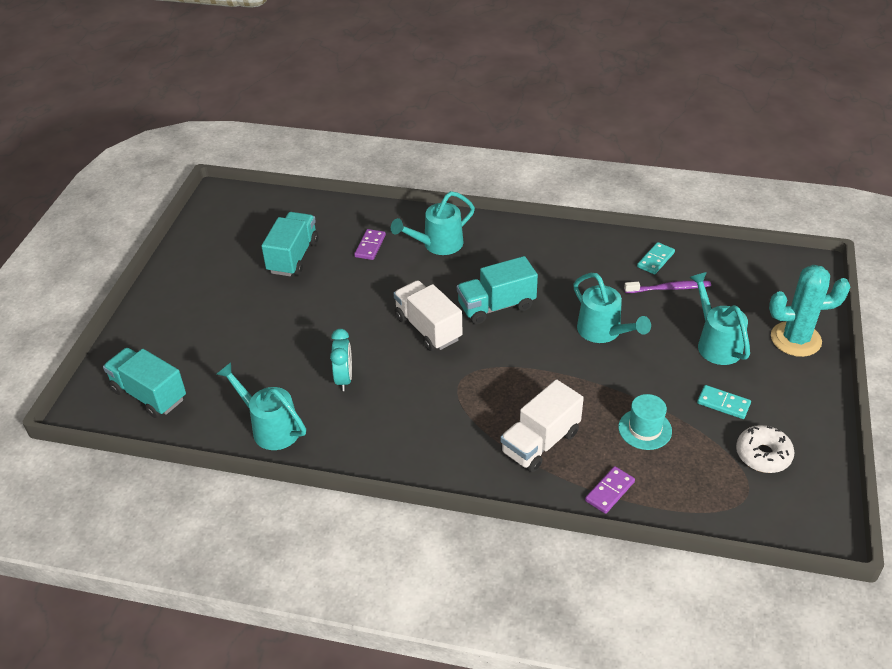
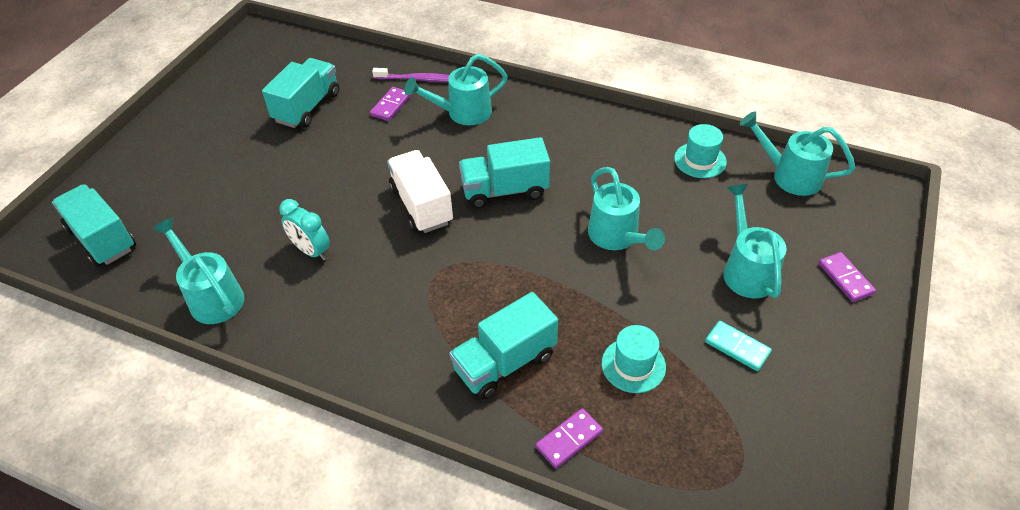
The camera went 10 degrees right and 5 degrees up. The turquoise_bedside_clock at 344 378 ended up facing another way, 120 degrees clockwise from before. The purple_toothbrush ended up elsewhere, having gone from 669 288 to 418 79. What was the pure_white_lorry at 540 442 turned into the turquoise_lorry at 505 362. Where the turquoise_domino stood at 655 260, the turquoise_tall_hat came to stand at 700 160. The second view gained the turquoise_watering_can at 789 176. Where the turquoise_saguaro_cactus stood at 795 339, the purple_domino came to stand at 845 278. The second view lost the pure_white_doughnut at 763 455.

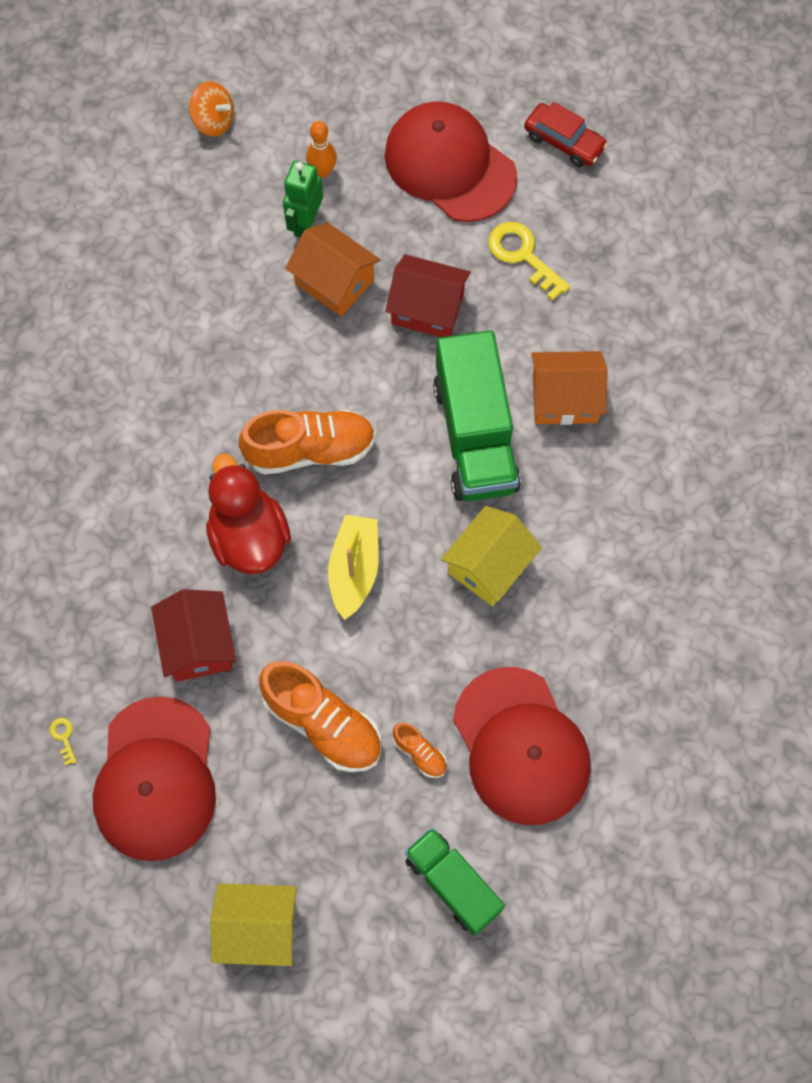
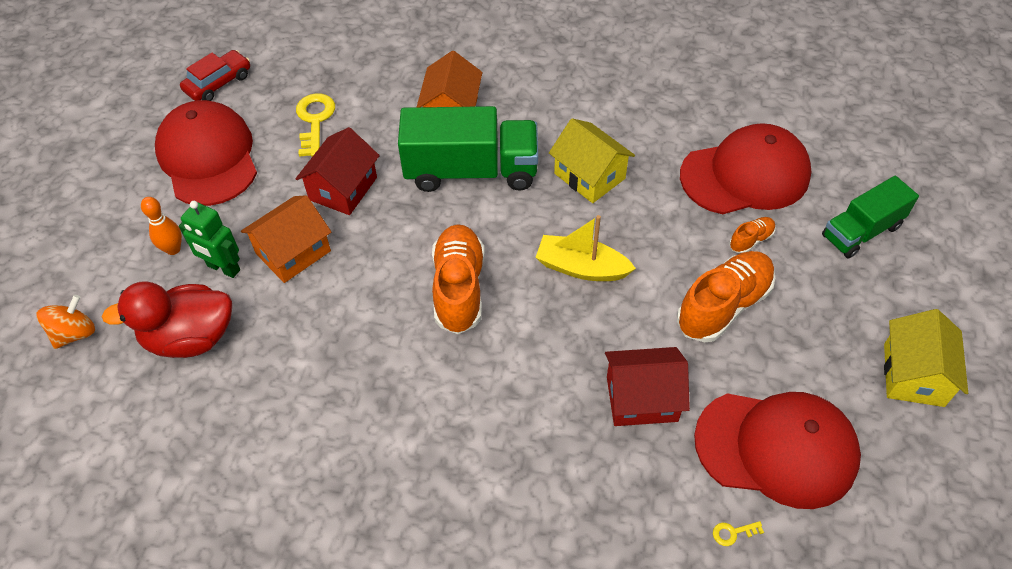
The camera went 80 degrees left and 15 degrees down. The red_toy_duck ended up elsewhere, having gone from 249 537 to 190 338. The red_peaked_cap at 450 165 ended up facing another way, 105 degrees clockwise from before. The golden_door_key at 523 256 ended up facing another way, 120 degrees clockwise from before.

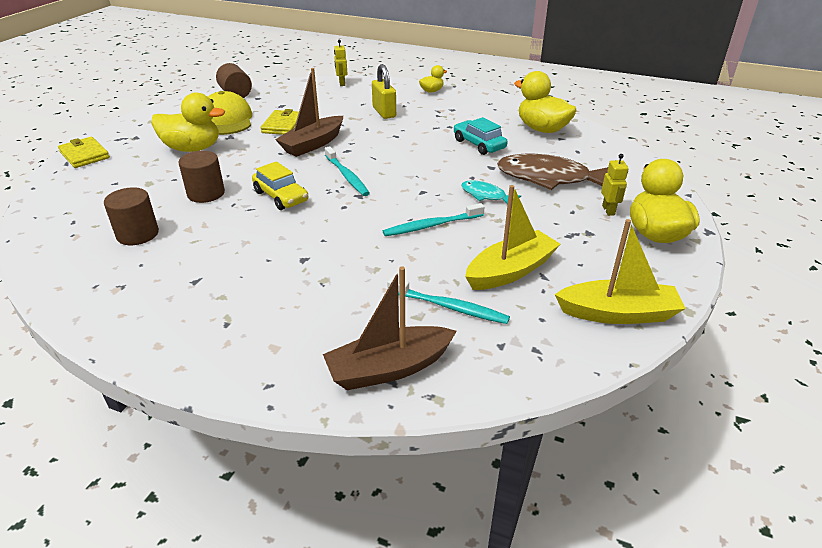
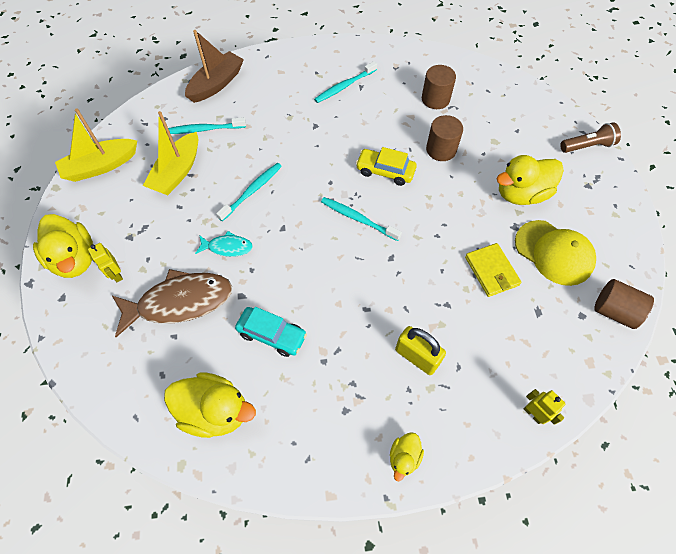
The camera went 150 degrees right and 25 degrees up. The second view gained the turquoise_toothbrush at 344 86. Where the golden_card_wallet stood at 84 155, the russet_pocket_torch came to stand at 587 146. The second view lost the russet_boat at 313 144.

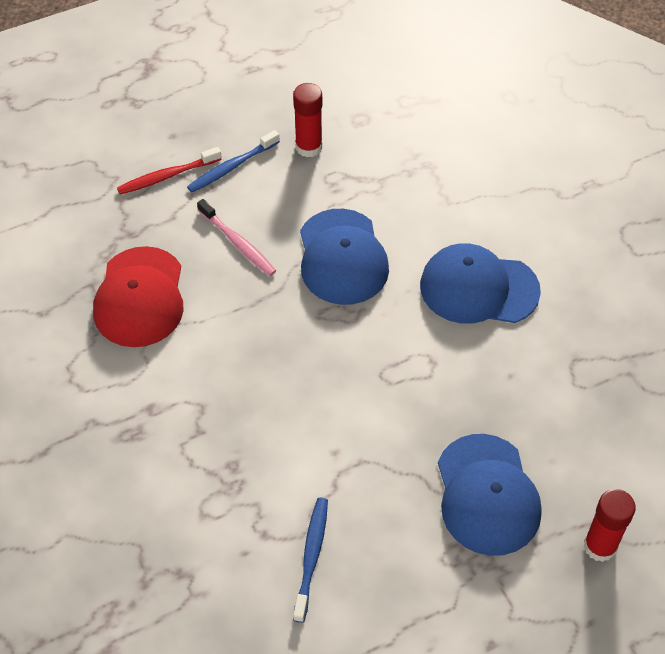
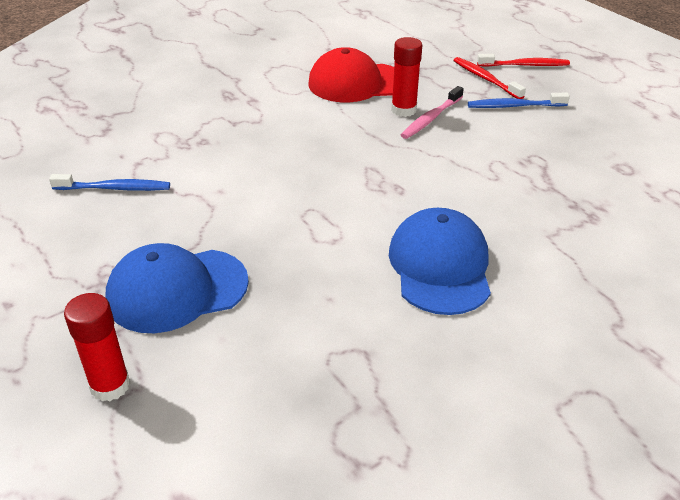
The camera went 80 degrees right and 15 degrees down. The red_stick_of_glue ended up elsewhere, having gone from 308 147 to 403 110. The blue_toothbrush at 232 167 ended up facing another way, 45 degrees counterclockwise from before. The second view gained the red_toothbrush at 525 65. The second view lost the blue_peaked_cap at 342 257.

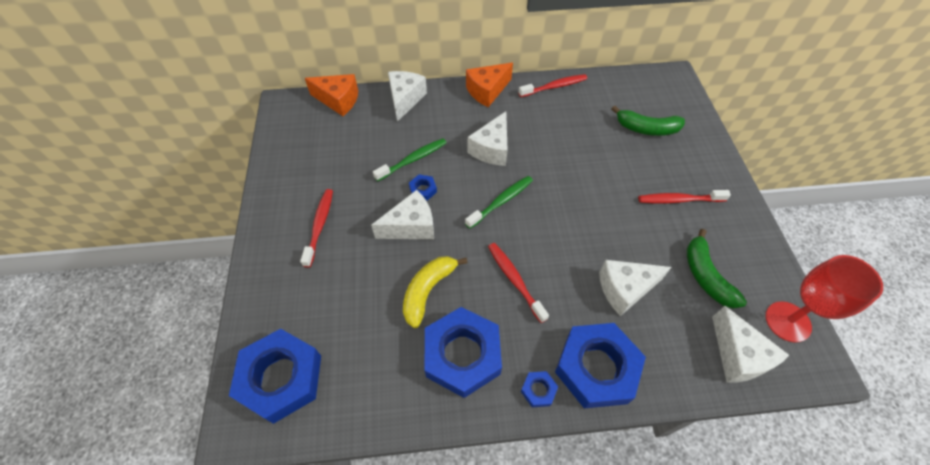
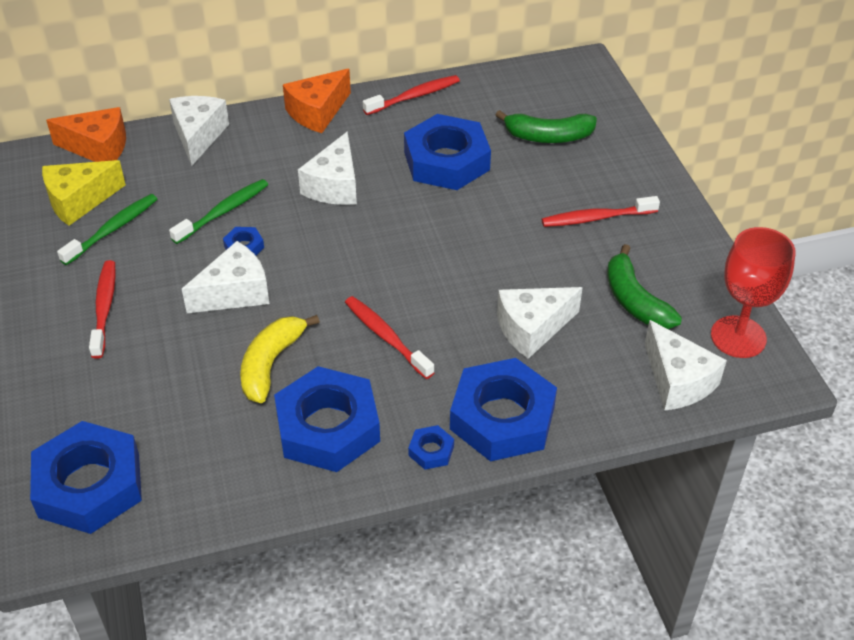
The camera went 10 degrees left and 10 degrees down. The second view gained the golden_piece_of_cheese at 79 201. The leaf-green_toothbrush ended up elsewhere, having gone from 501 201 to 113 229. The second view gained the blue_hexagon_nut at 446 161.

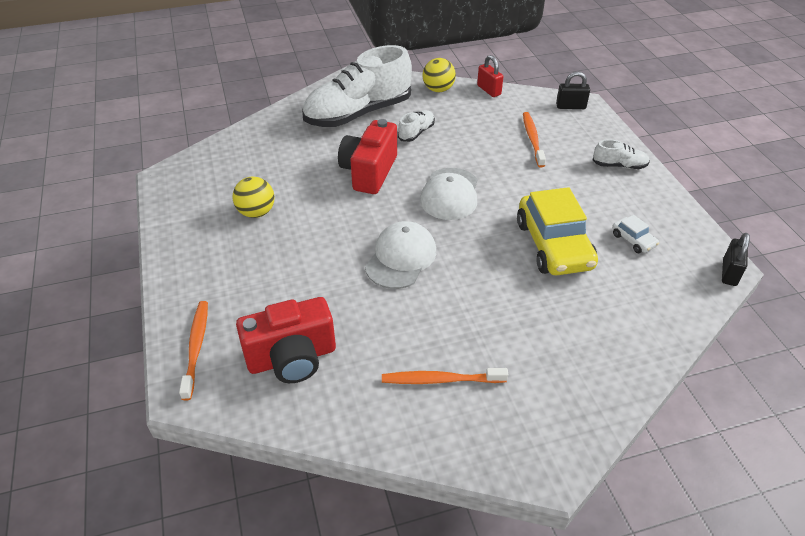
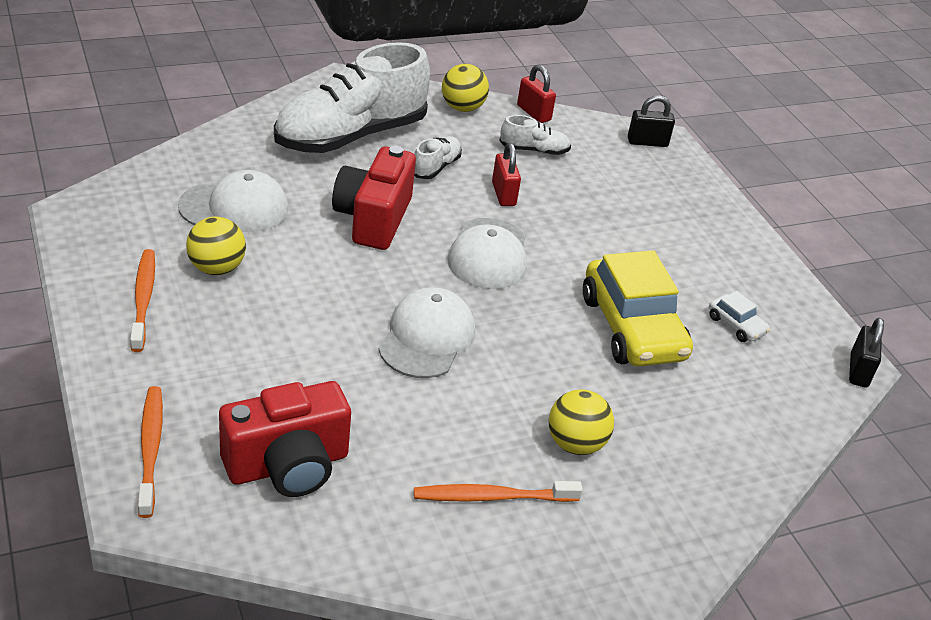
The camera went 10 degrees left and 5 degrees down. The orange-coloured_toothbrush ended up elsewhere, having gone from 532 139 to 143 299. The second view gained the pure_white_peaked_cap at 234 207. The second view gained the red_lock at 503 194. The pure_white_lace-up_shoe ended up elsewhere, having gone from 619 166 to 534 150. The second view gained the golden_play_ball at 575 444.

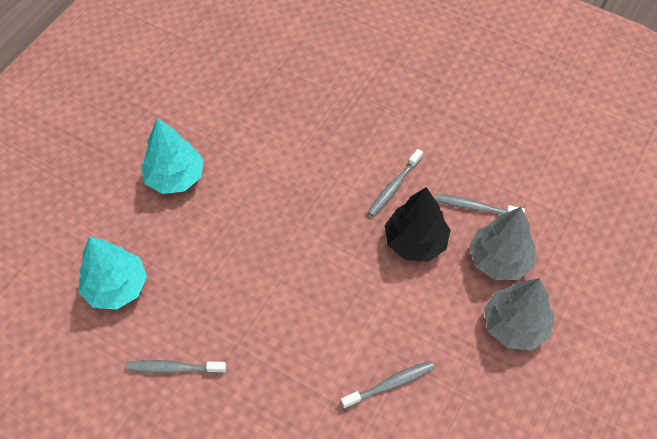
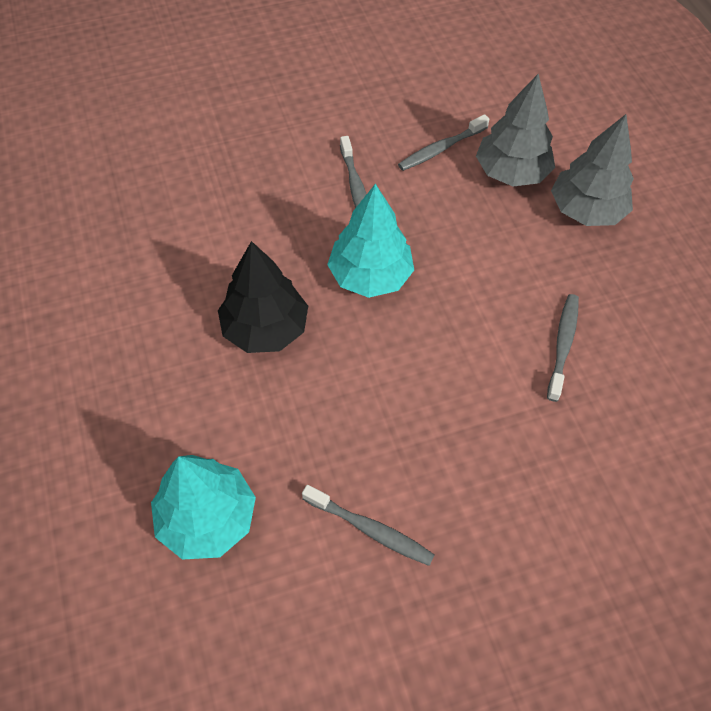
The camera went 50 degrees left and 0 degrees up. The jet-black_tree ended up elsewhere, having gone from 415 242 to 265 328. The gray_toothbrush at 174 368 ended up facing another way, 105 degrees counterclockwise from before. The turquoise_tree ended up elsewhere, having gone from 175 177 to 370 276.

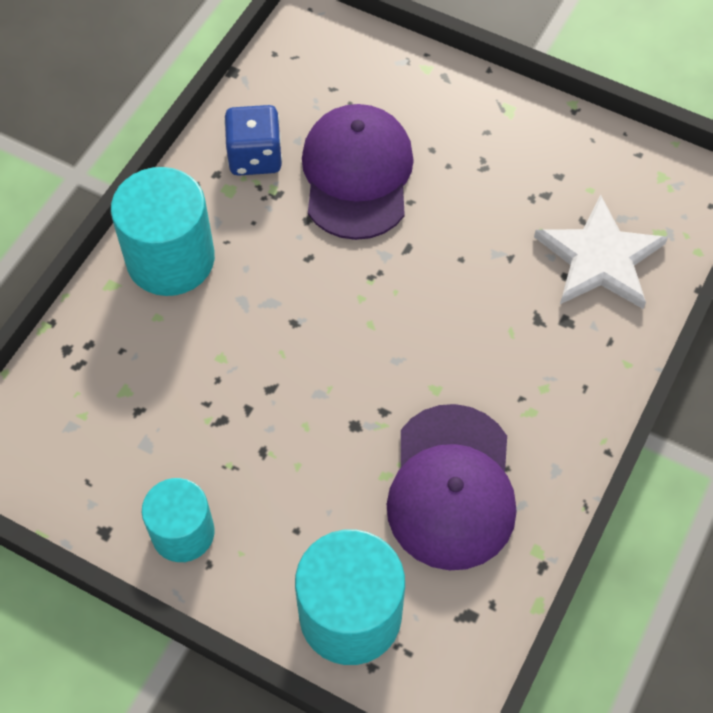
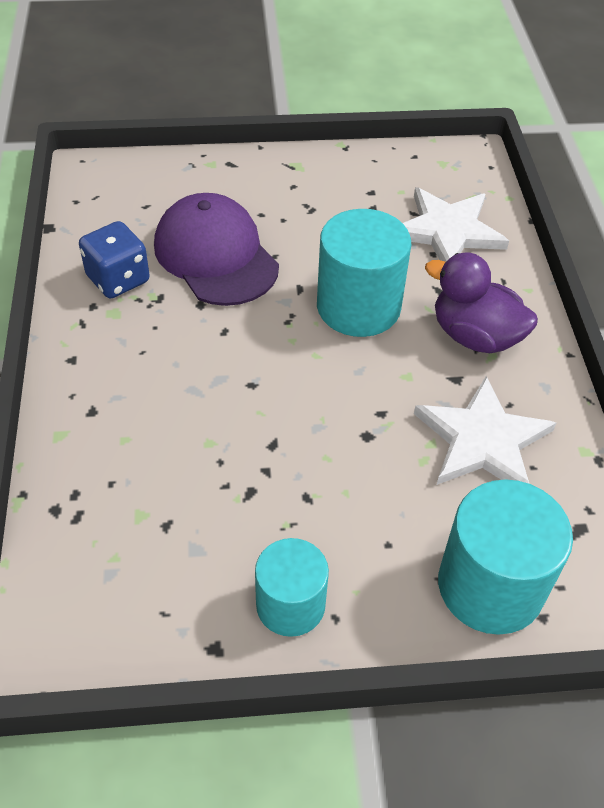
The camera went 35 degrees left and 10 degrees down. The turquoise_cylinder_shape ended up elsewhere, having gone from 170 259 to 358 306. Where the purple_peaked_cap stood at 451 487, the pure_white_star came to stand at 482 440. The second view gained the purple_toy_duck at 475 336.

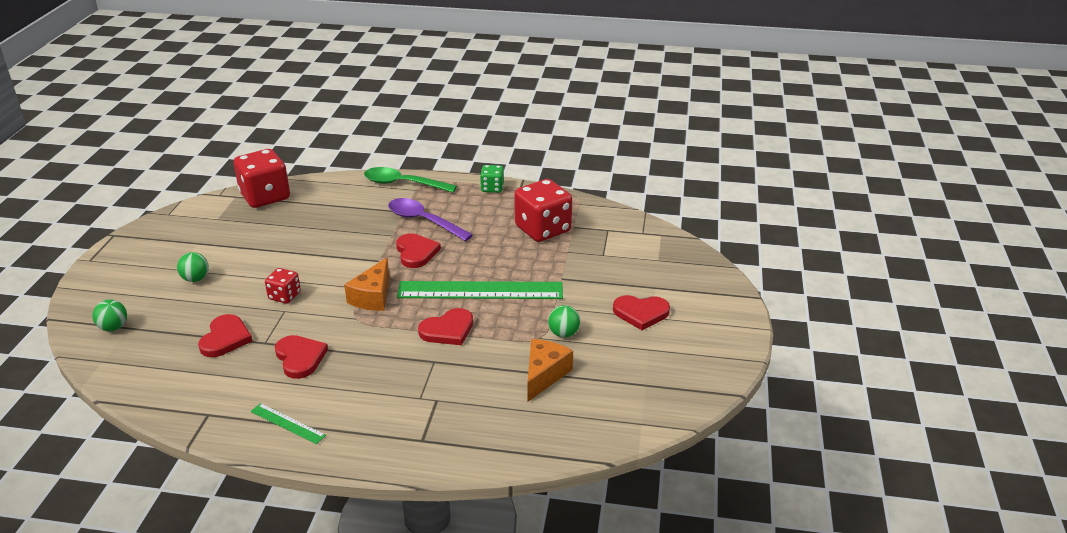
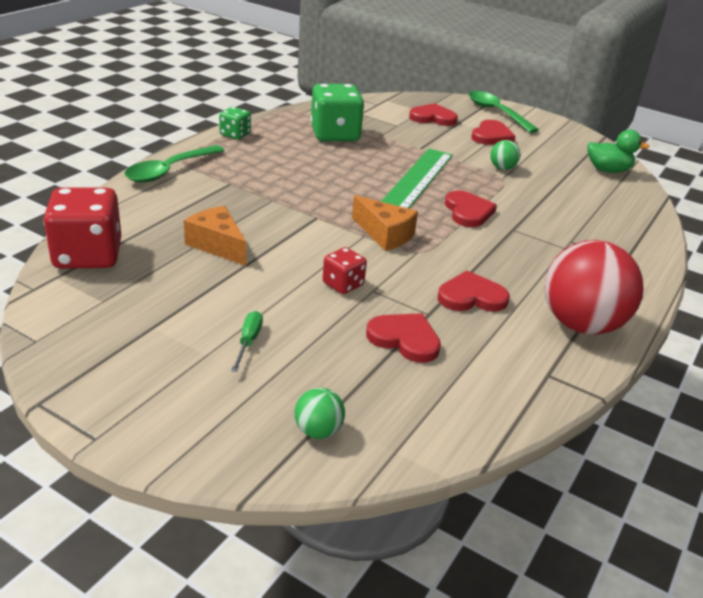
The camera went 70 degrees left and 0 degrees up. The orange-coloured_piece_of_cheese ended up elsewhere, having gone from 544 375 to 217 245. Where the leaf-green_play_ball stood at 195 279, the leaf-green_screwdriver came to stand at 248 341. What was the red_dice at 543 229 turned into the leaf-green_dice at 335 134. The red_heart ended up elsewhere, having gone from 416 252 to 433 118. The second view gained the leaf-green_teaspoon at 496 112. Where the leaf-green_straightedge stood at 288 423, the red_play_ball came to stand at 581 324. The second view gained the leaf-green_toy_duck at 608 170. The second view lost the purple_teaspoon at 423 221.

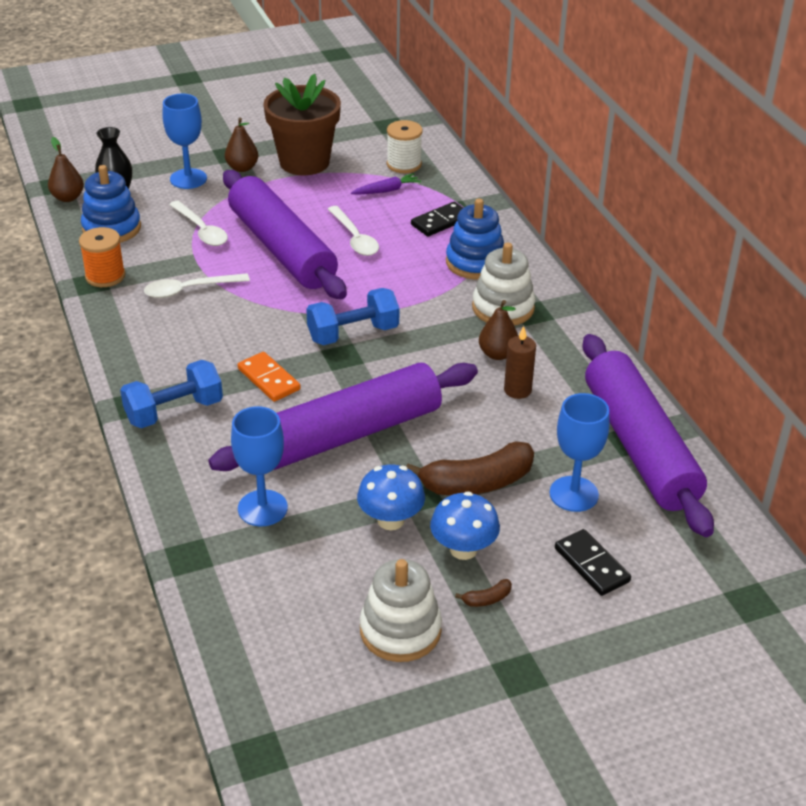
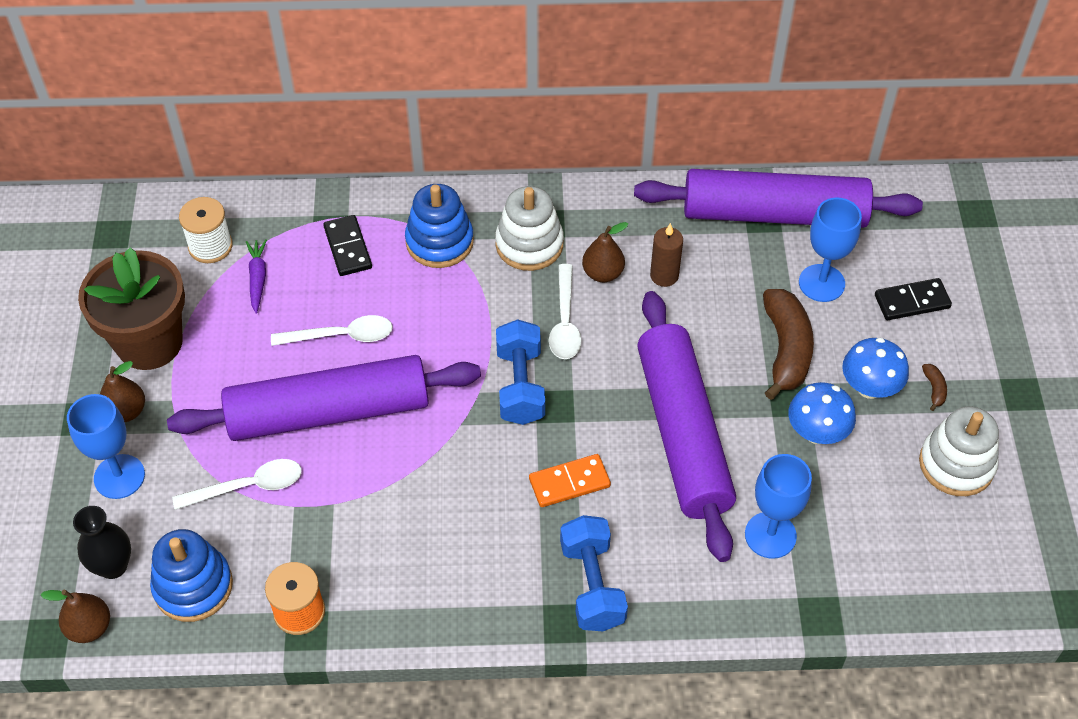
The camera went 70 degrees left and 15 degrees up. The pure_white_teaspoon ended up elsewhere, having gone from 189 290 to 565 322.

